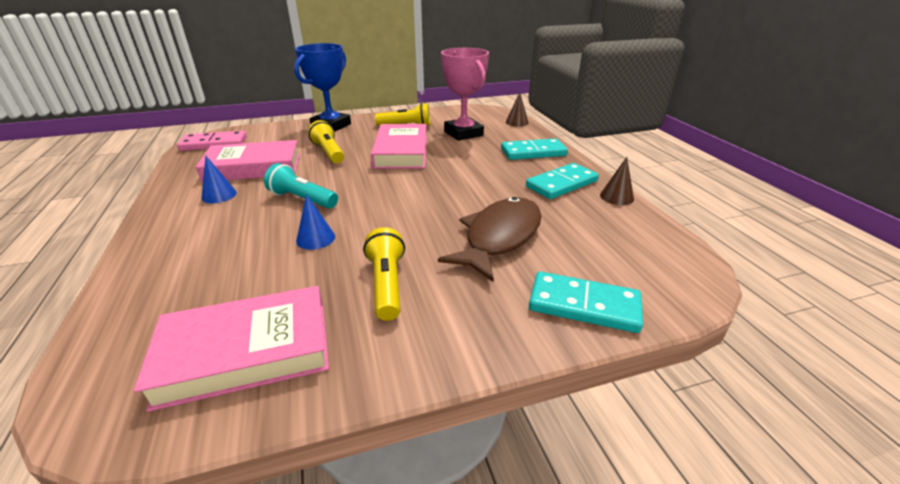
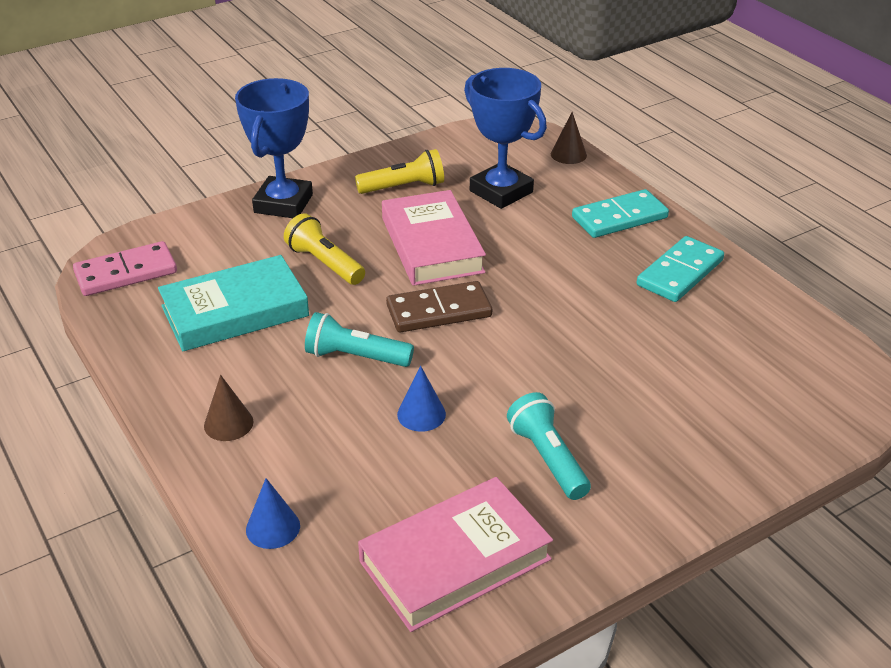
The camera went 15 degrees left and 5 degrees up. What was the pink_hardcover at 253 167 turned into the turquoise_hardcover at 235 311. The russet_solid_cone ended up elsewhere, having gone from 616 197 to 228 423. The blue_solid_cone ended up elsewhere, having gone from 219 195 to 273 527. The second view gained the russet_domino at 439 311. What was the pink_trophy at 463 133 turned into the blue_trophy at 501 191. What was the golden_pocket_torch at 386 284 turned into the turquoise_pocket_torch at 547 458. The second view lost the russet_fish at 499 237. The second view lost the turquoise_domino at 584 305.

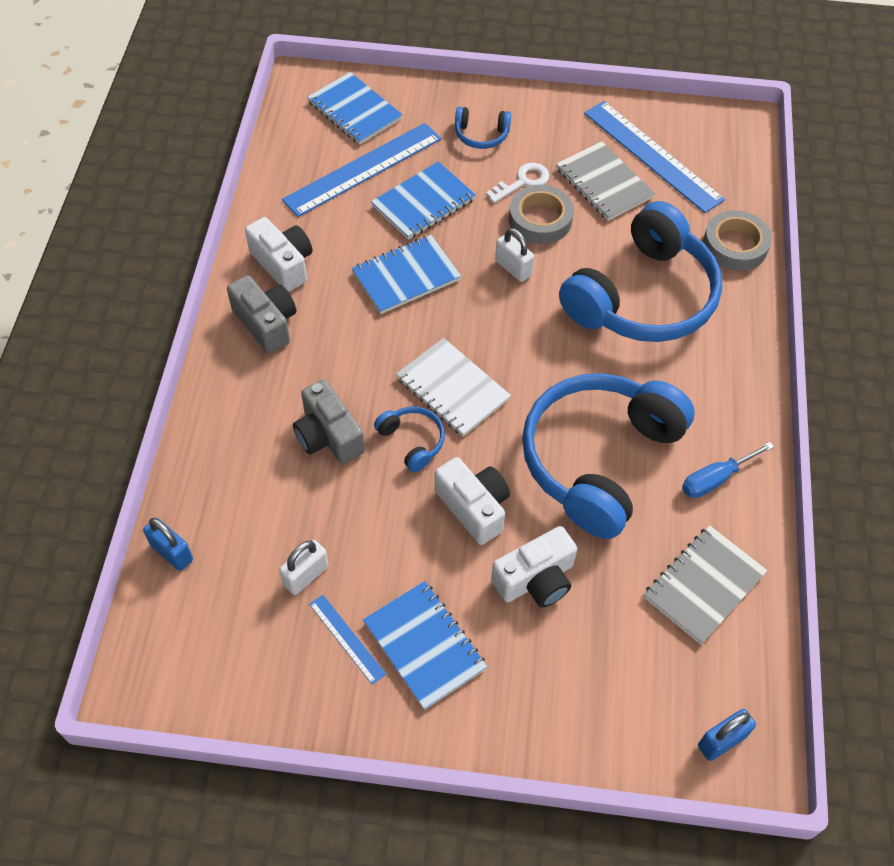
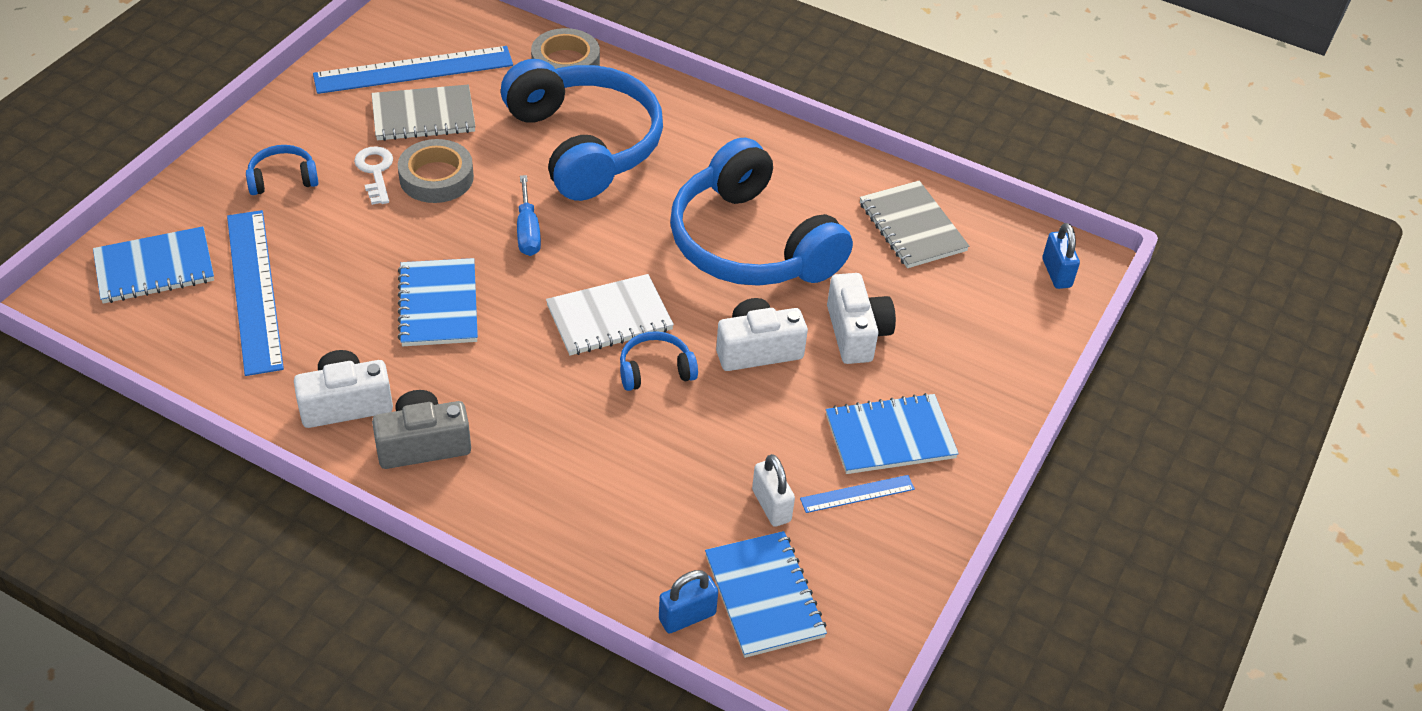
The camera went 70 degrees left and 10 degrees down. The blue_over-ear_headphones at 481 135 ended up facing another way, 135 degrees counterclockwise from before. The blue_screwdriver ended up elsewhere, having gone from 715 479 to 528 231. The blue_notepad ended up elsewhere, having gone from 423 203 to 764 596. The second view lost the gray_compact_camera at 328 436. The second view lost the pure_white_lock at 513 268.

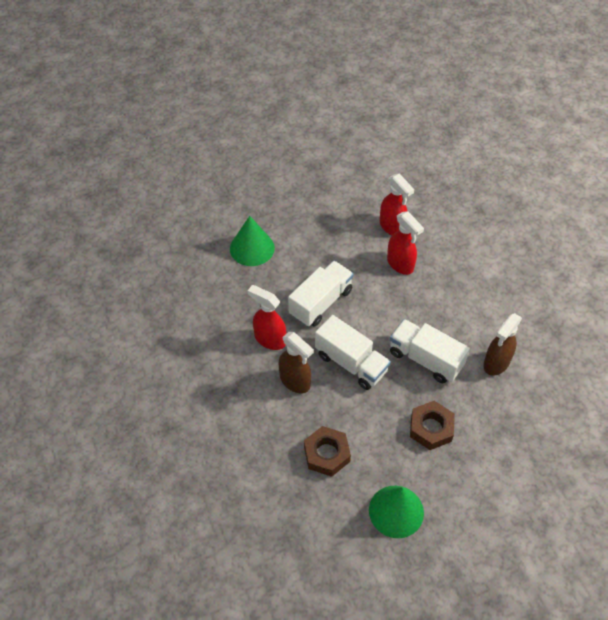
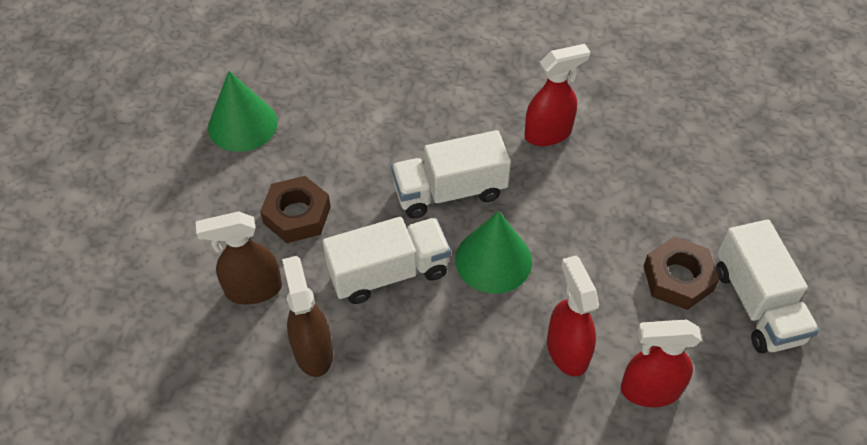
The camera went 125 degrees right and 0 degrees up. The russet_sprayer ended up elsewhere, having gone from 295 381 to 253 289. The leaf-green_solid_cone ended up elsewhere, having gone from 252 248 to 493 260. The red_sprayer at 400 264 ended up facing another way, 75 degrees clockwise from before. The russet_hexagon_nut ended up elsewhere, having gone from 326 454 to 678 278. The pure_white_lorry ended up elsewhere, having gone from 320 303 to 757 304.

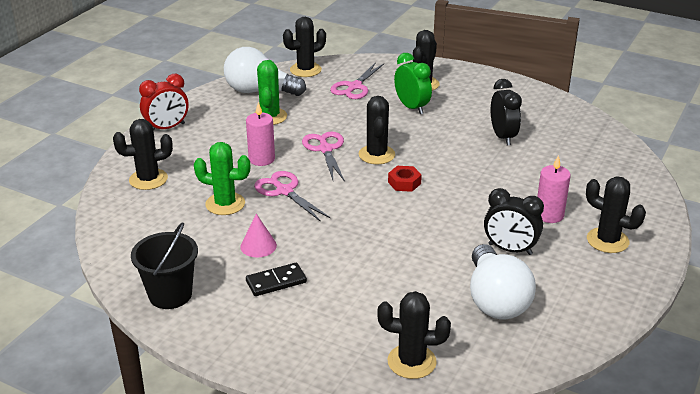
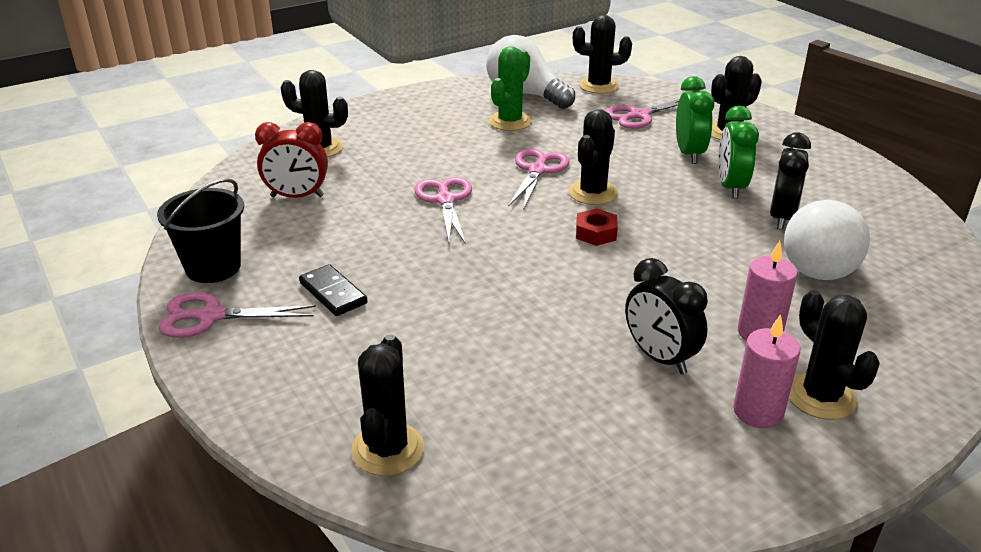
The camera went 30 degrees right and 0 degrees up. The second view gained the pink_shears at 211 316. The red_bedside_clock ended up elsewhere, having gone from 167 128 to 297 196. The jet-black_domino at 276 282 ended up facing another way, 45 degrees clockwise from before. The jet-black_saguaro_cactus at 411 361 ended up facing another way, 60 degrees clockwise from before. The second view gained the leaf-green_bedside_clock at 730 187. The pink_pillar_candle ended up elsewhere, having gone from 261 159 to 758 411. The pure_white_lightbulb ended up elsewhere, having gone from 495 300 to 820 262. The second view lost the leaf-green_saguaro_cactus at 225 204. The second view lost the pink_solid_cone at 258 246.

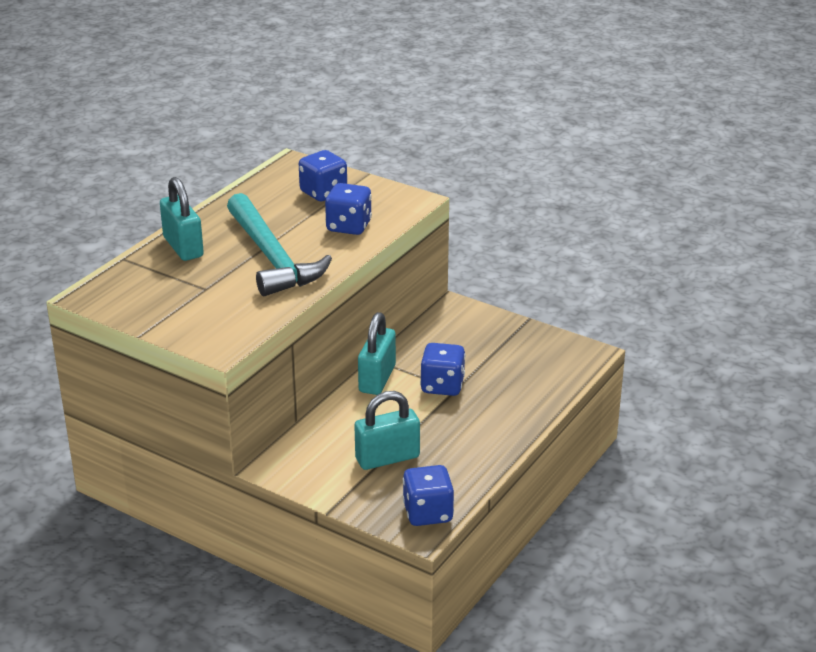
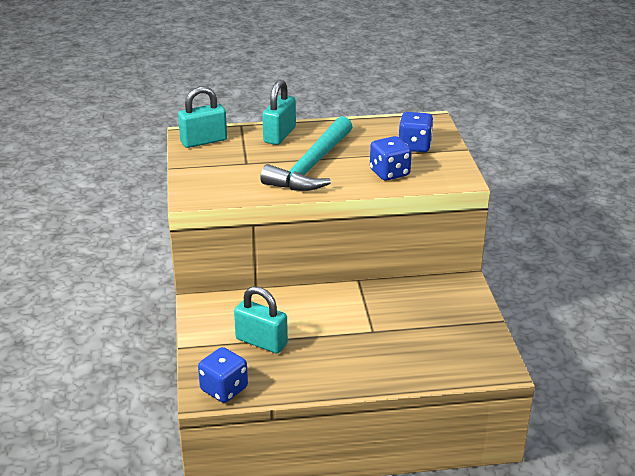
The camera went 50 degrees right and 0 degrees up. The turquoise_lock ended up elsewhere, having gone from 377 379 to 204 141. The second view lost the blue_dice at 442 386.

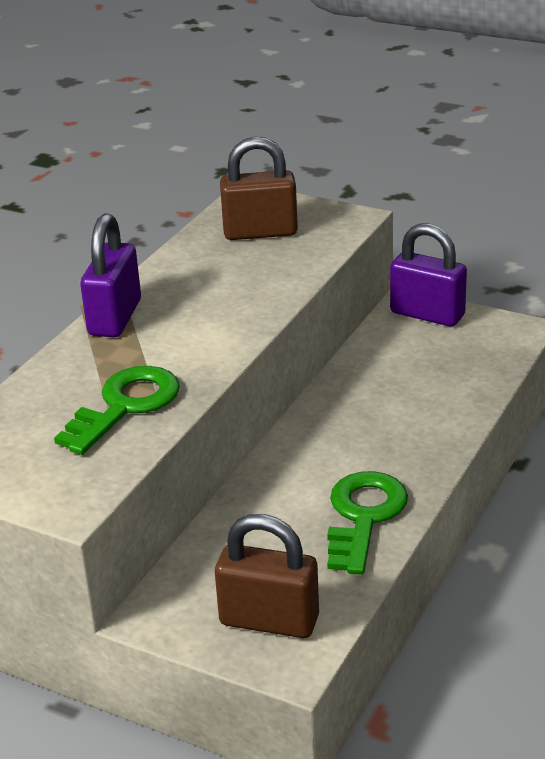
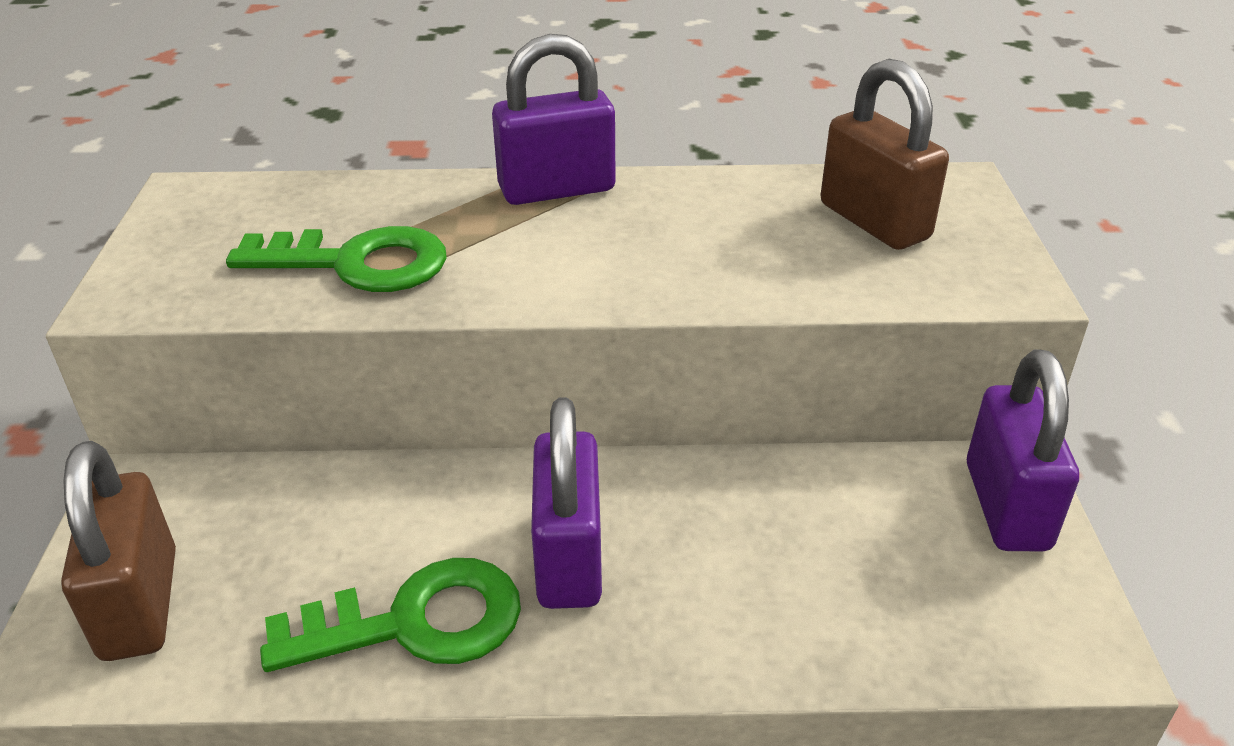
The camera went 60 degrees right and 5 degrees up. The second view gained the purple_lock at 569 558.

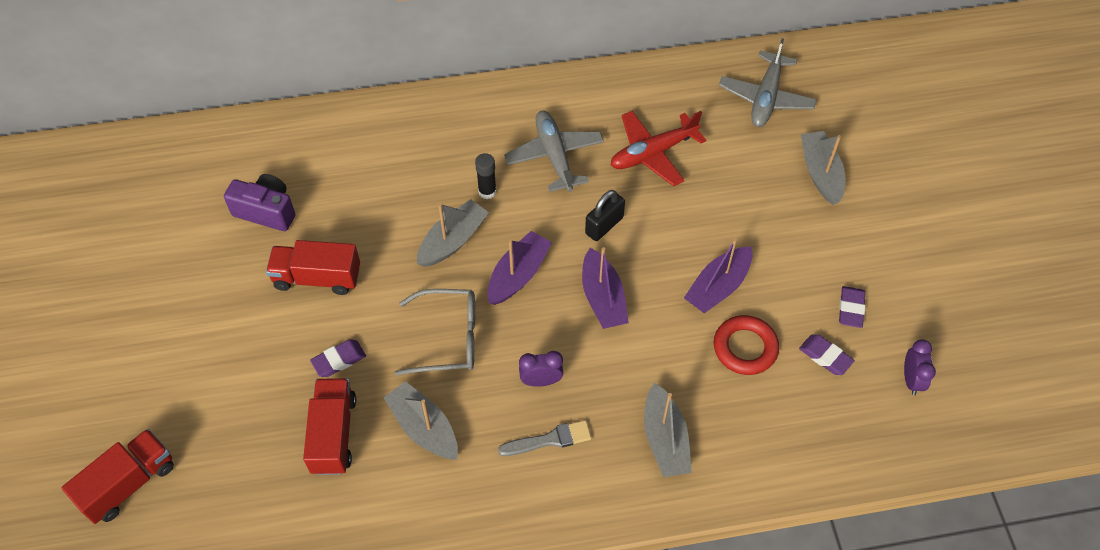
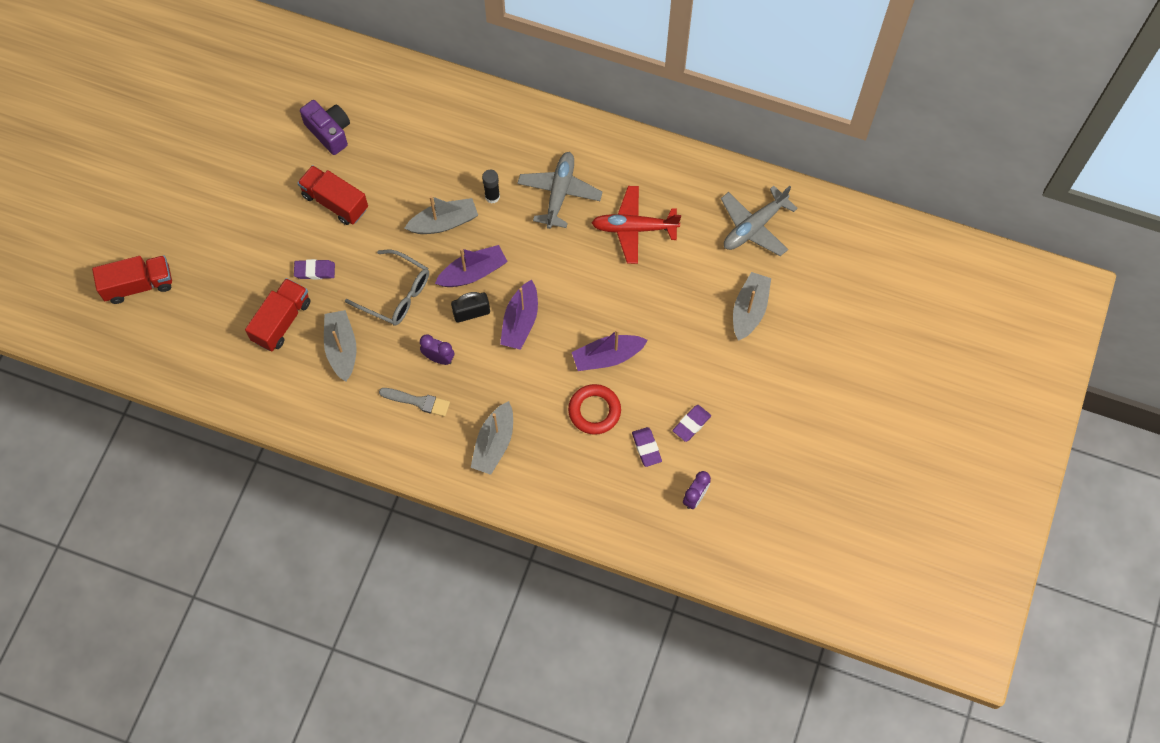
The camera went 30 degrees right and 10 degrees up. The jet-black_lock ended up elsewhere, having gone from 604 225 to 471 313.

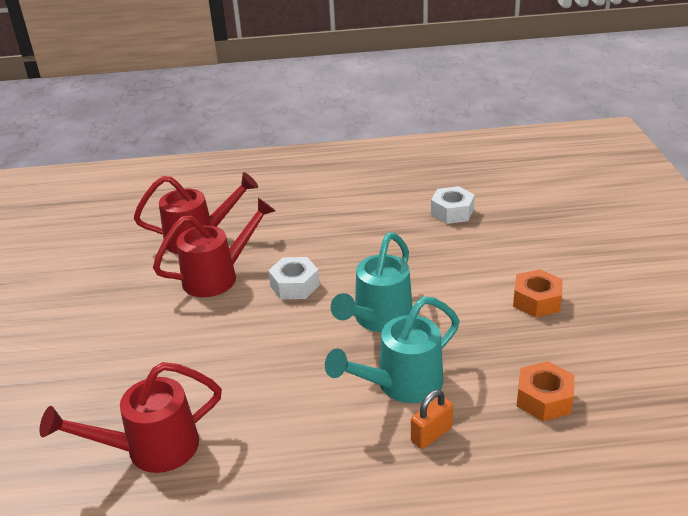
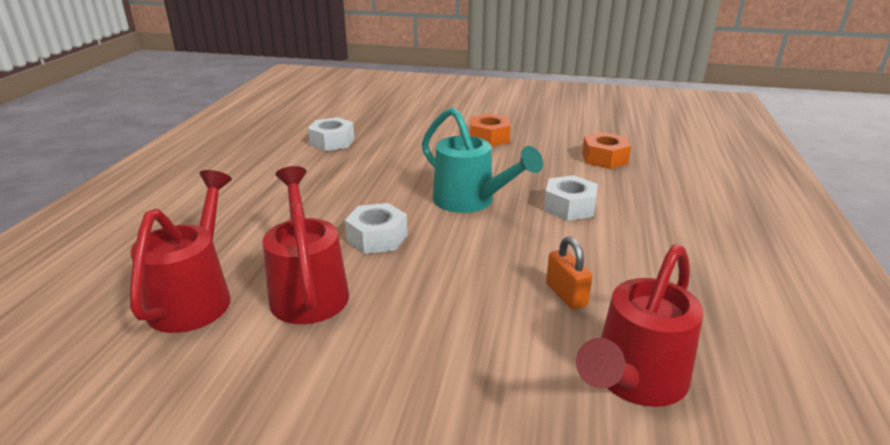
The camera went 75 degrees left and 5 degrees down. Where the turquoise_watering_can stood at 401 384, the pure_white_hexagon_nut came to stand at 569 207. The orange-coloured_lock ended up elsewhere, having gone from 431 434 to 566 295. The red_watering_can at 151 449 ended up facing another way, 45 degrees clockwise from before.

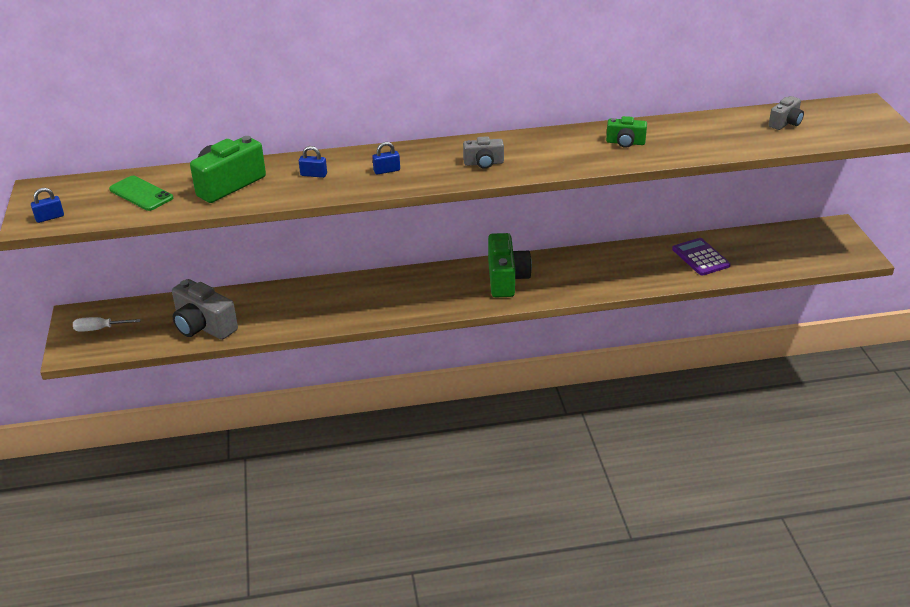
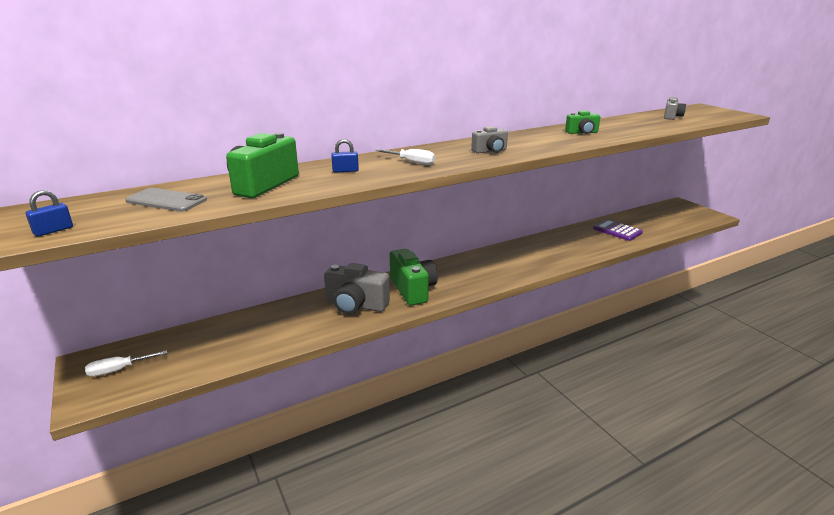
The camera went 20 degrees left and 10 degrees down. What was the leaf-green_mobile_phone at 141 194 turned into the gray_mobile_phone at 166 200. The gray_compact_camera ended up elsewhere, having gone from 203 326 to 356 305. Where the blue_lock stood at 387 171, the pure_white_screwdriver came to stand at 412 162. The leaf-green_compact_camera ended up elsewhere, having gone from 506 279 to 412 289.

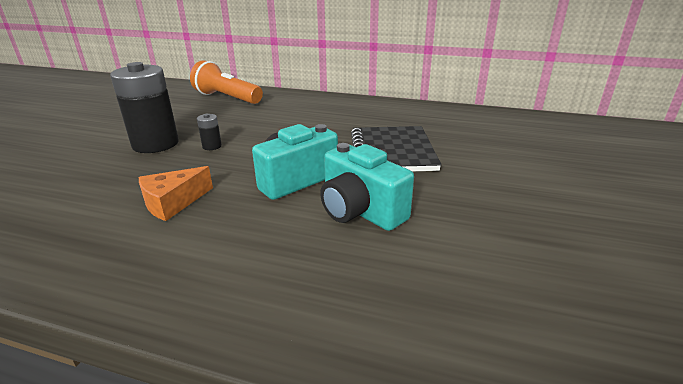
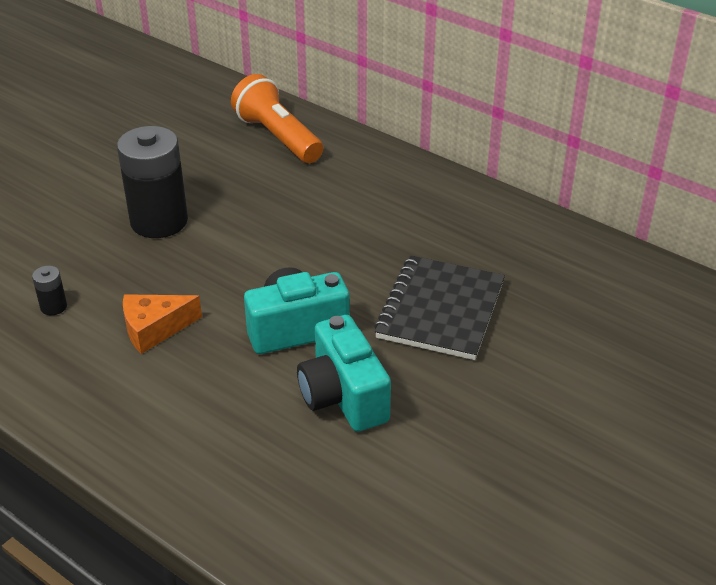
The camera went 20 degrees right and 10 degrees up. The jet-black_battery ended up elsewhere, having gone from 212 146 to 53 307.

